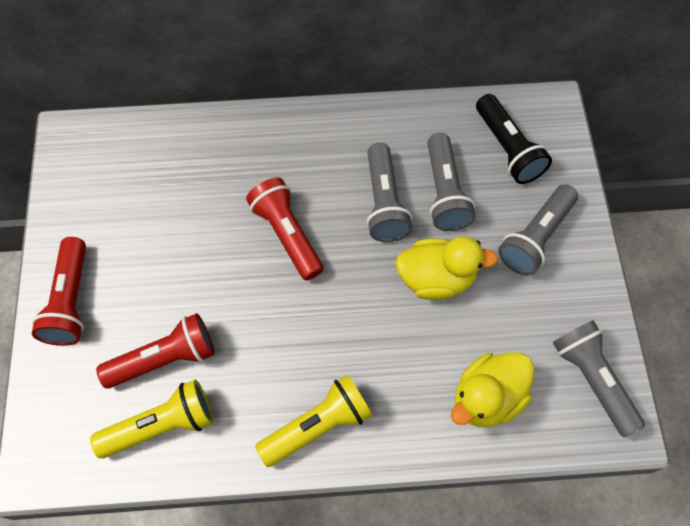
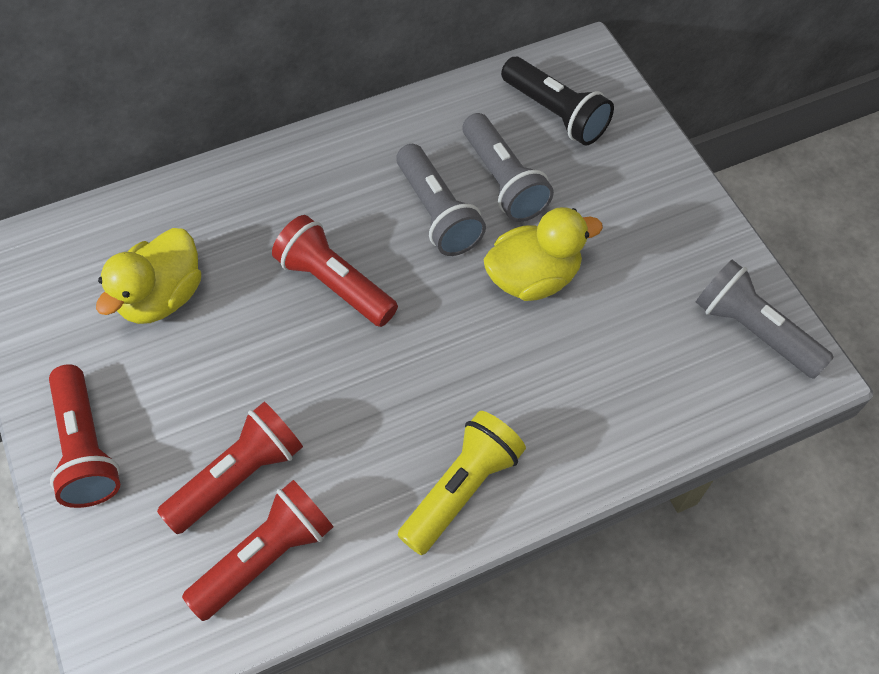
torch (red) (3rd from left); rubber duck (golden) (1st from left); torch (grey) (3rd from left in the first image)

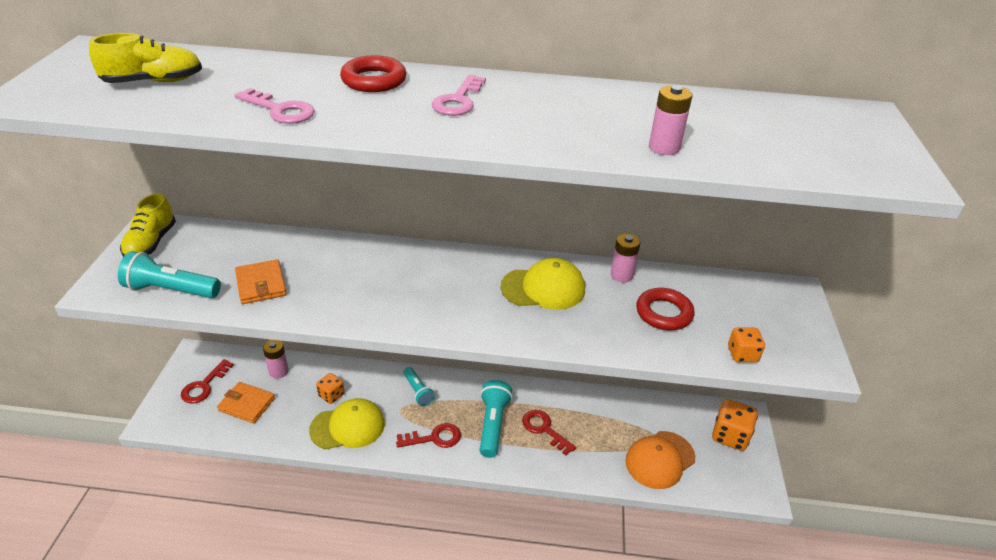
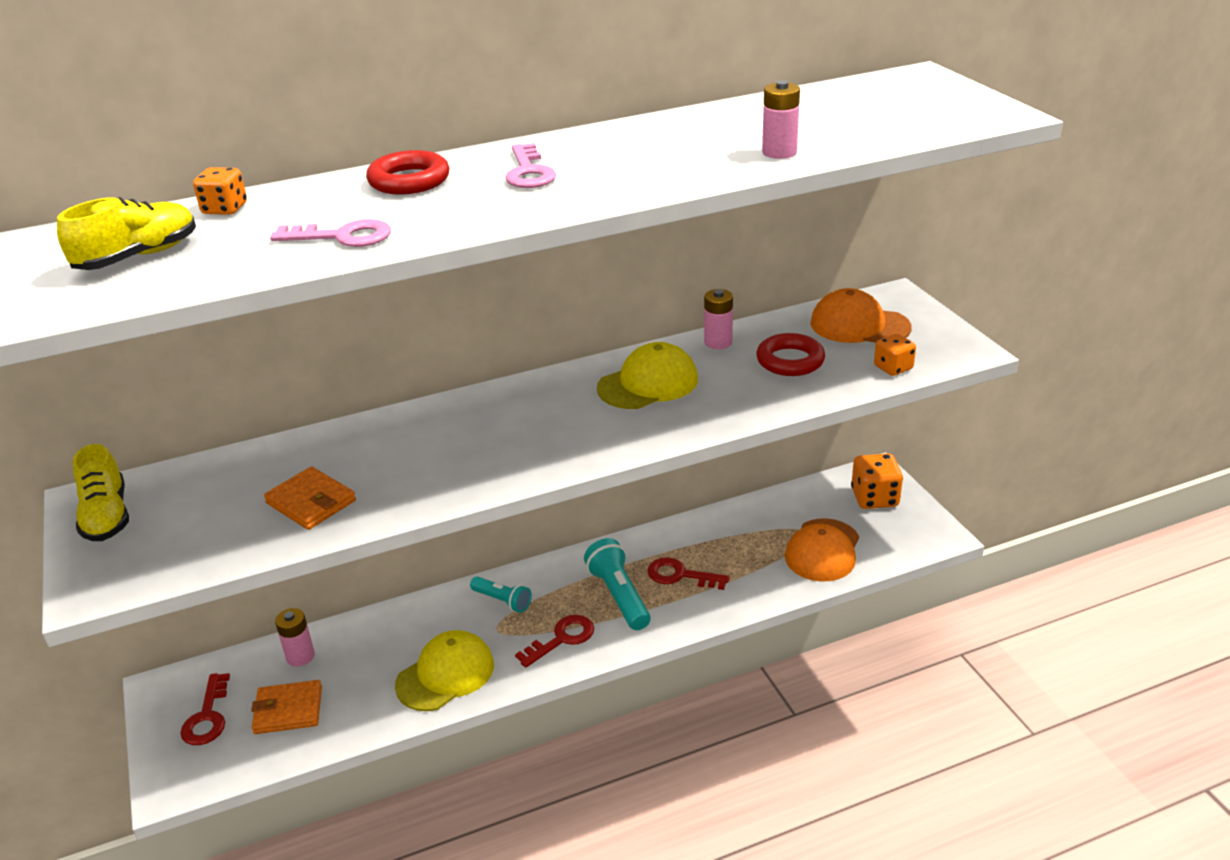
torch (teal) (1st from left in the first image); die (orange) (1st from left); baseball cap (orange) (2nd from left)

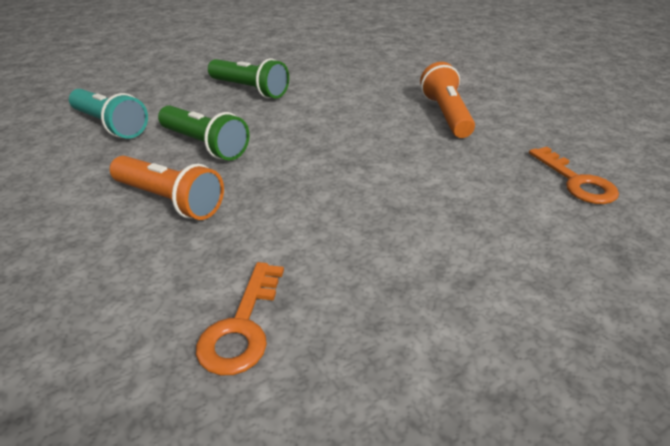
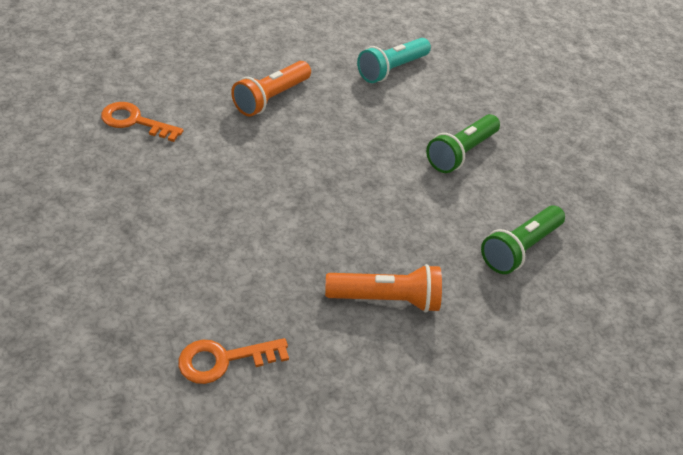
torch (green) (2nd from left)

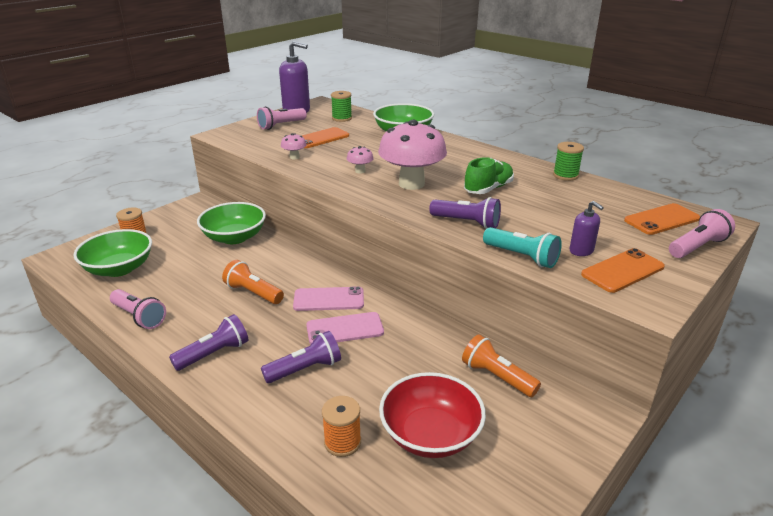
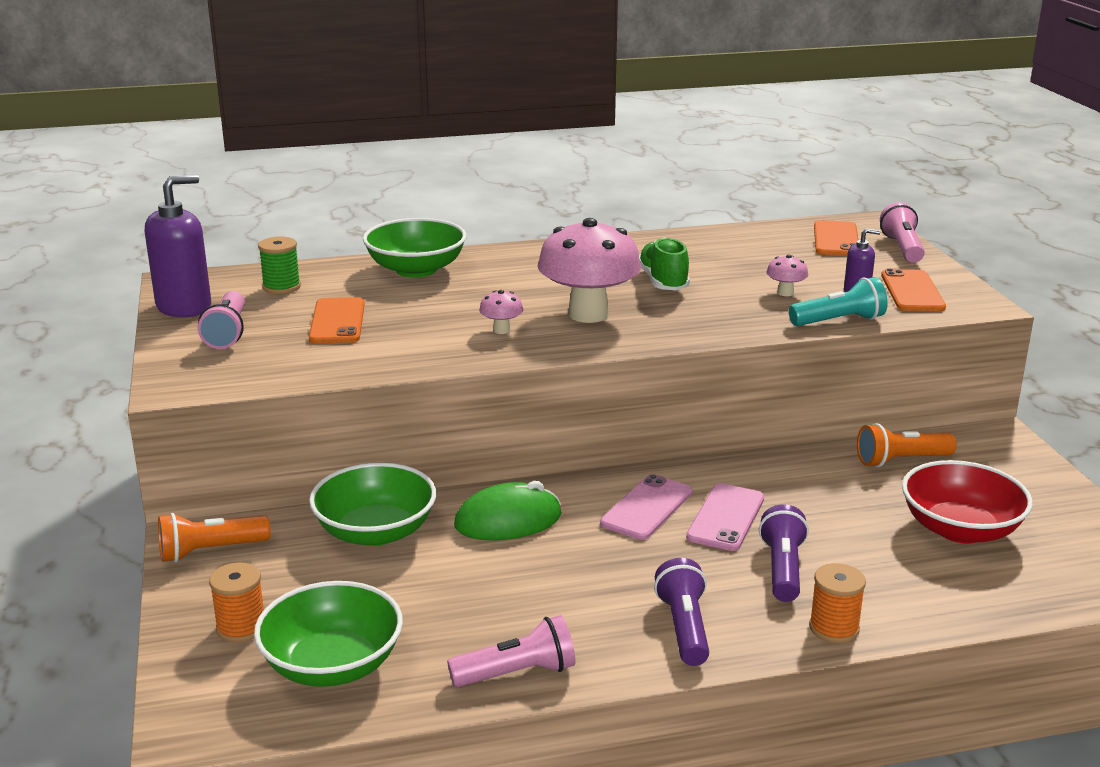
torch (orange) (1st from left); mushroom (pink) (3rd from left); bobbin (orange) (2nd from left); torch (royal purple) (3rd from left in the first image); bobbin (green) (2nd from left in the first image); mouse (green)

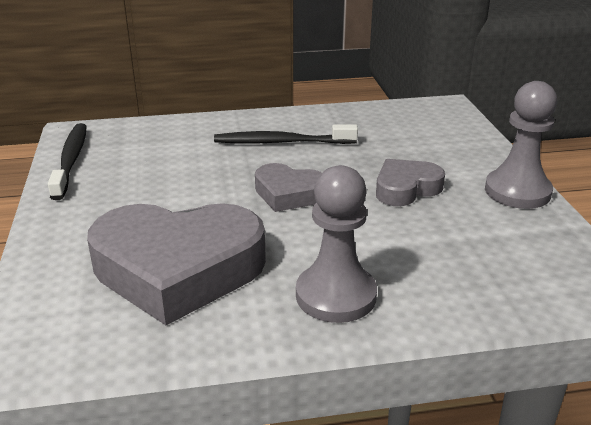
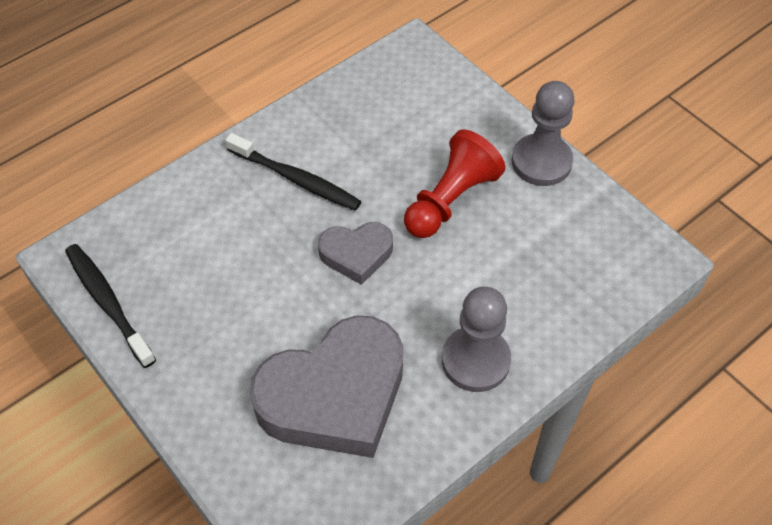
tooth brush (jet-black) (2nd from left); game pawn (red)

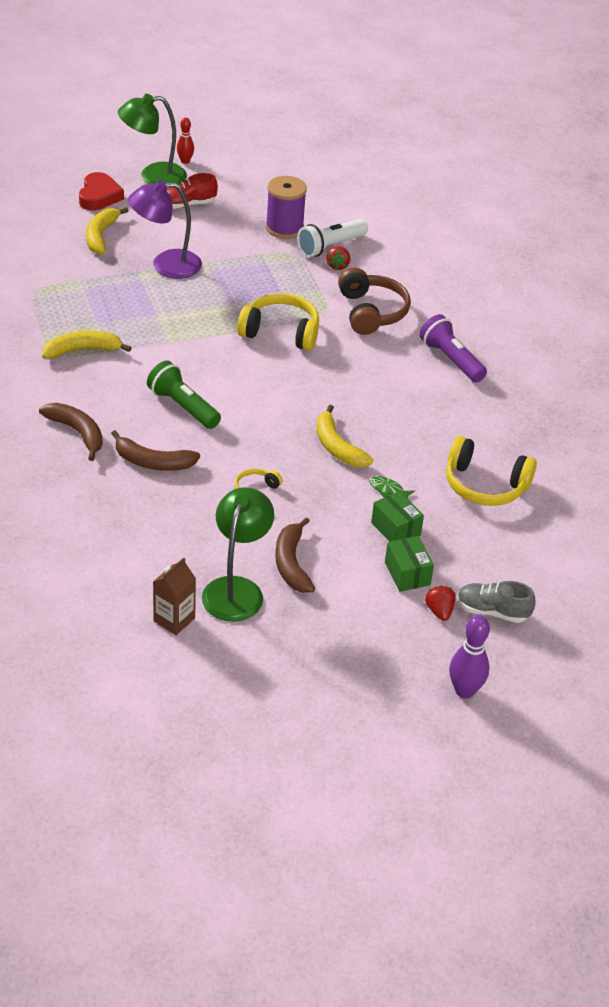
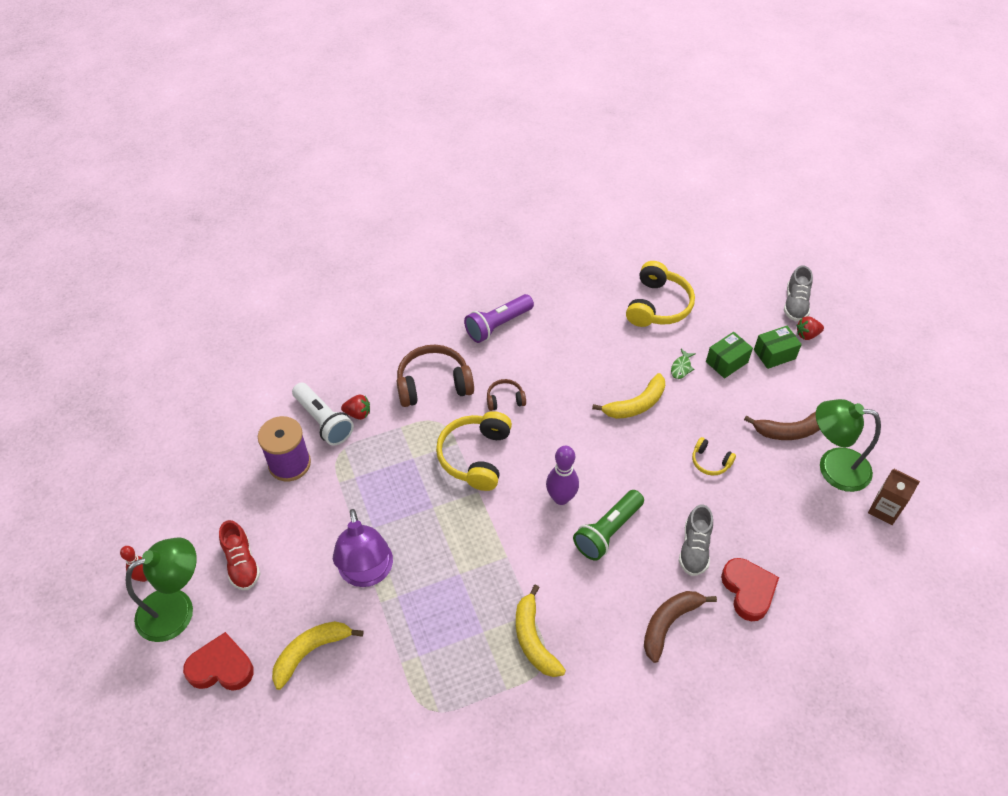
banana (golden) (1st from left); sneaker (grey) (1st from left); lamp (green) (1st from left); bowling pin (royal purple); headphones (russet) (2nd from left); heart shape (red) (2nd from left)

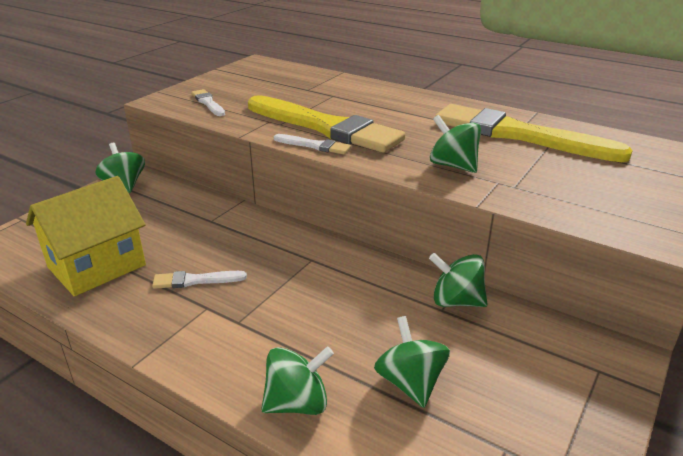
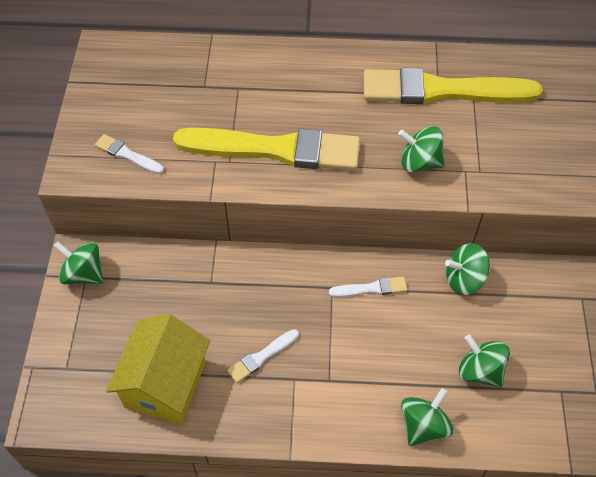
paintbrush (snow-white) (3rd from left)

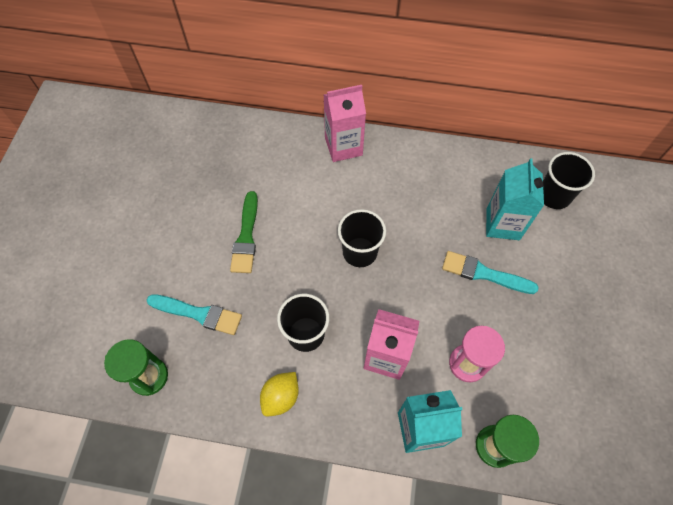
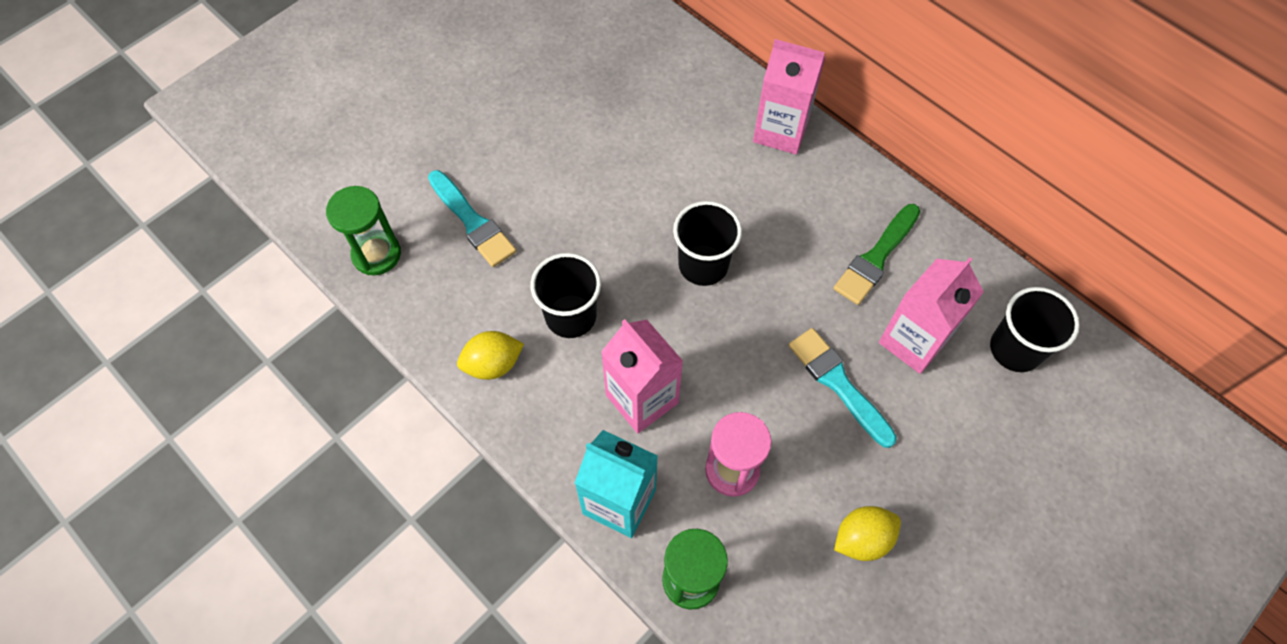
paintbrush (green); carton (pink) (3rd from left); lemon (golden) (2nd from left)

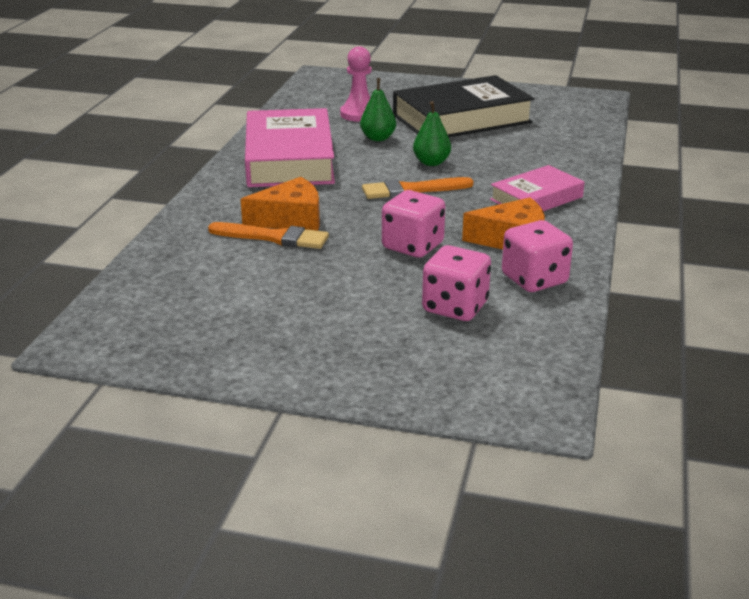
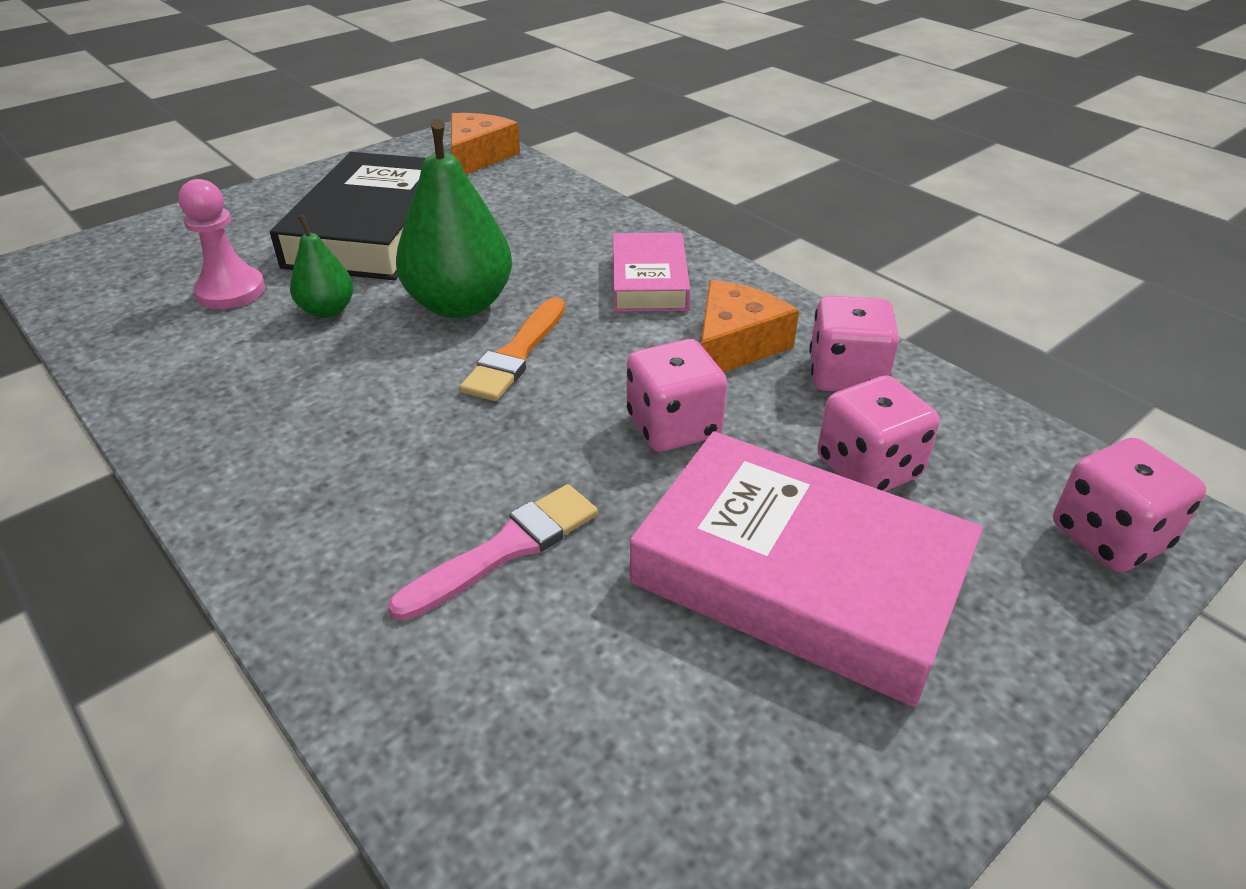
paintbrush (pink); piece of cheese (orange) (1st from left); hardcover (pink) (2nd from left); toy pear (green) (2nd from left); die (pink) (4th from left)

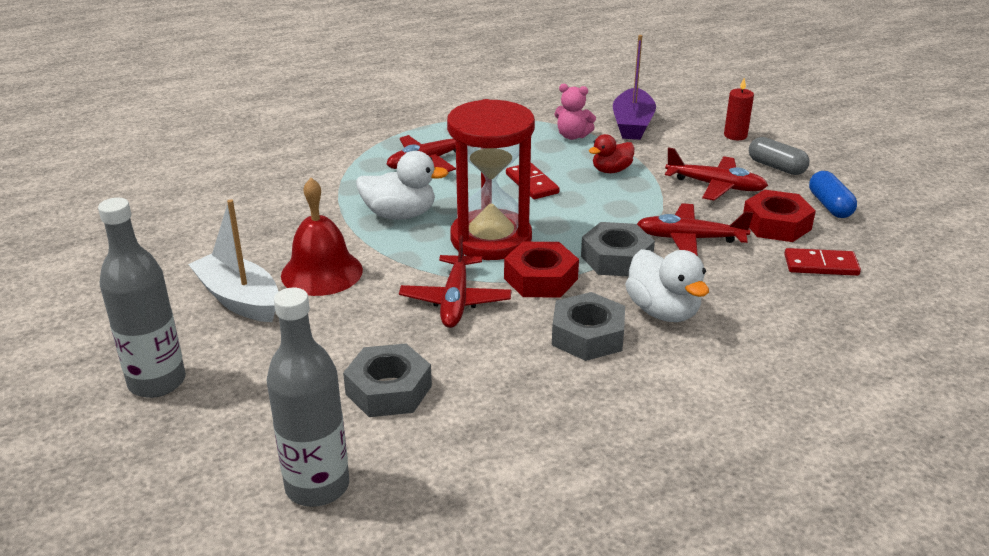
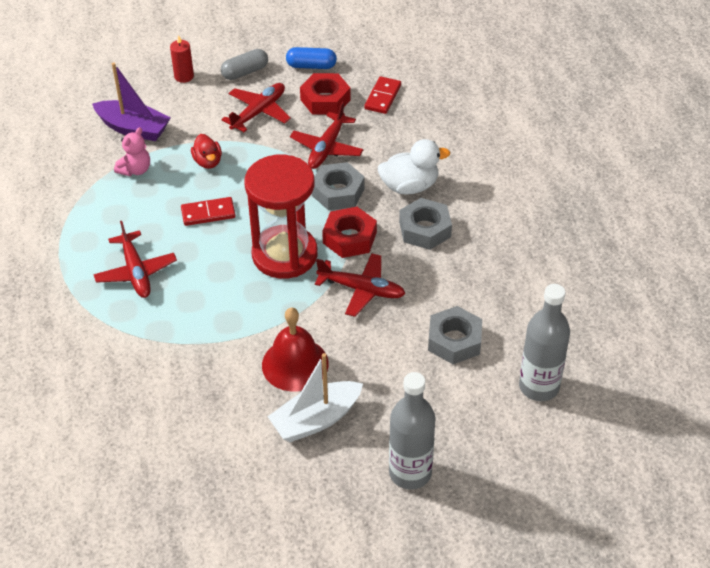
rubber duck (snow-white) (1st from left in the first image)

